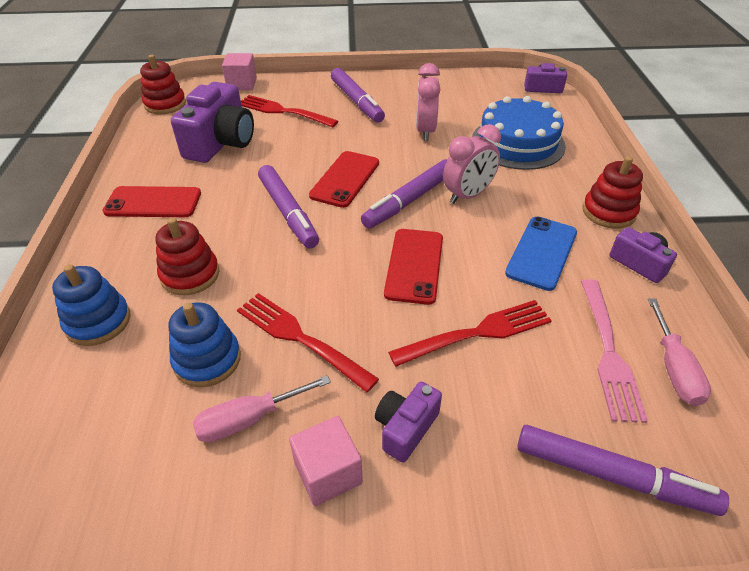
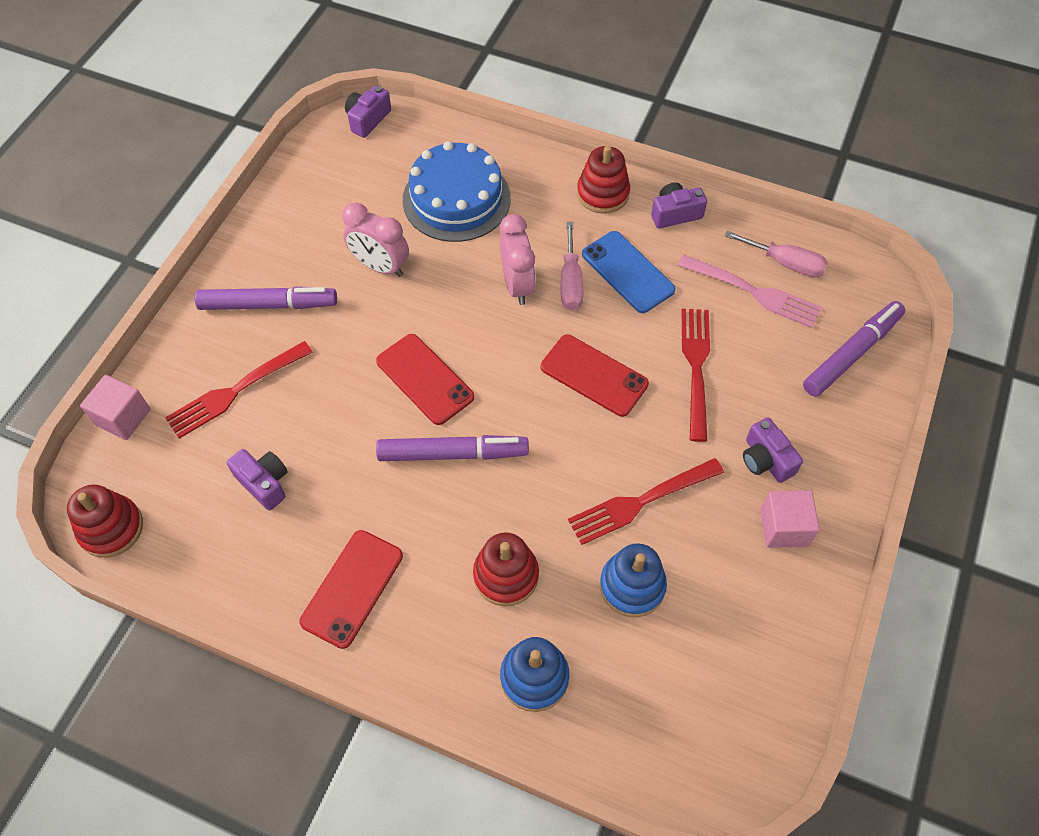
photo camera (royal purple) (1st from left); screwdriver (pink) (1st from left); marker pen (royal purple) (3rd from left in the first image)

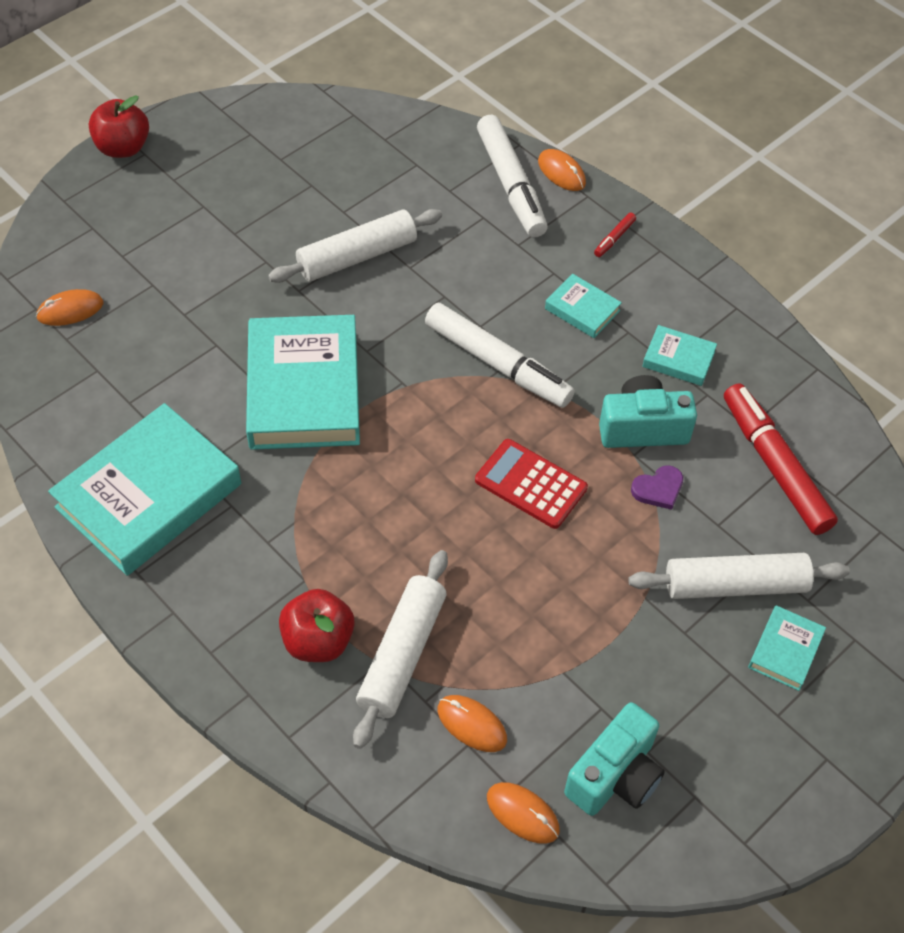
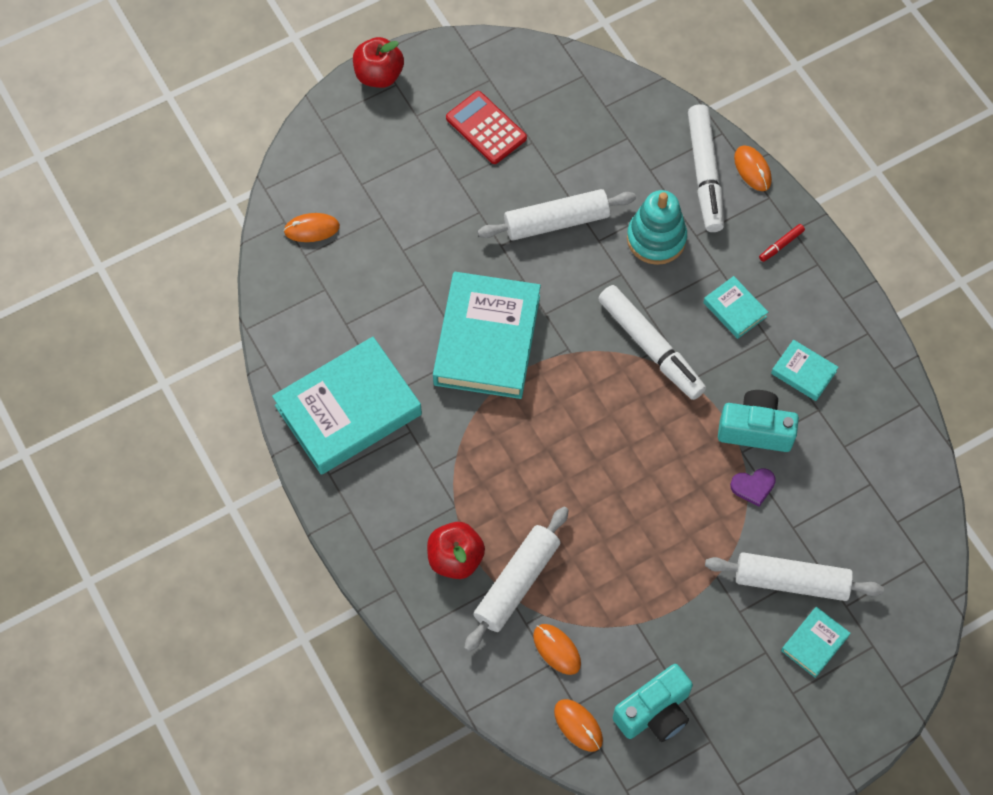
calculator (red); marker pen (red) (2nd from left in the first image); stacking toy (teal)

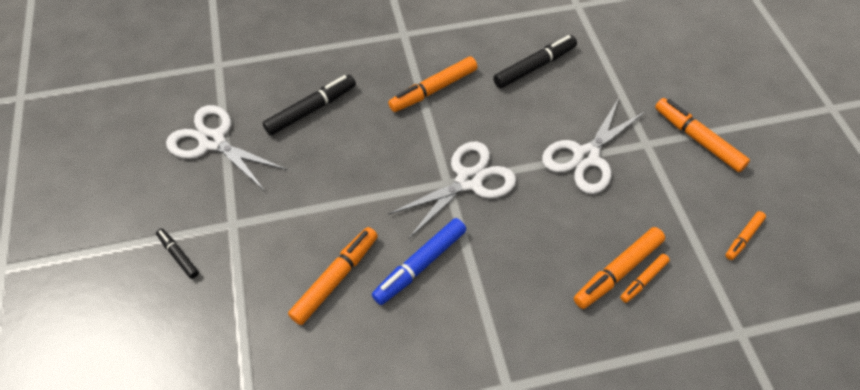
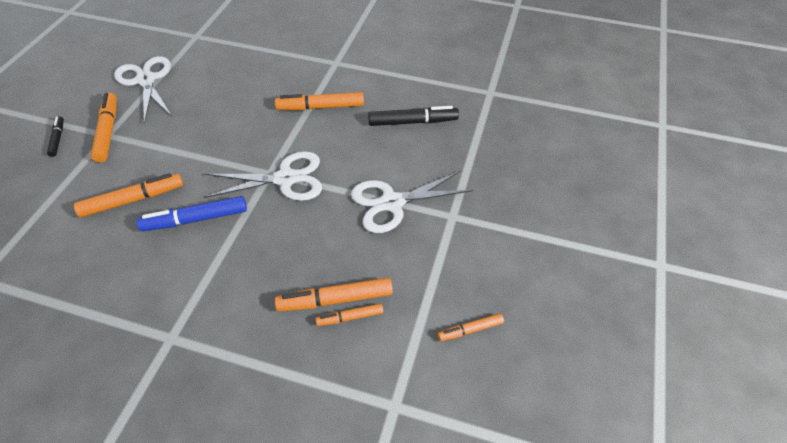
marker pen (jet-black) (2nd from left in the first image); marker pen (orange) (1st from left)

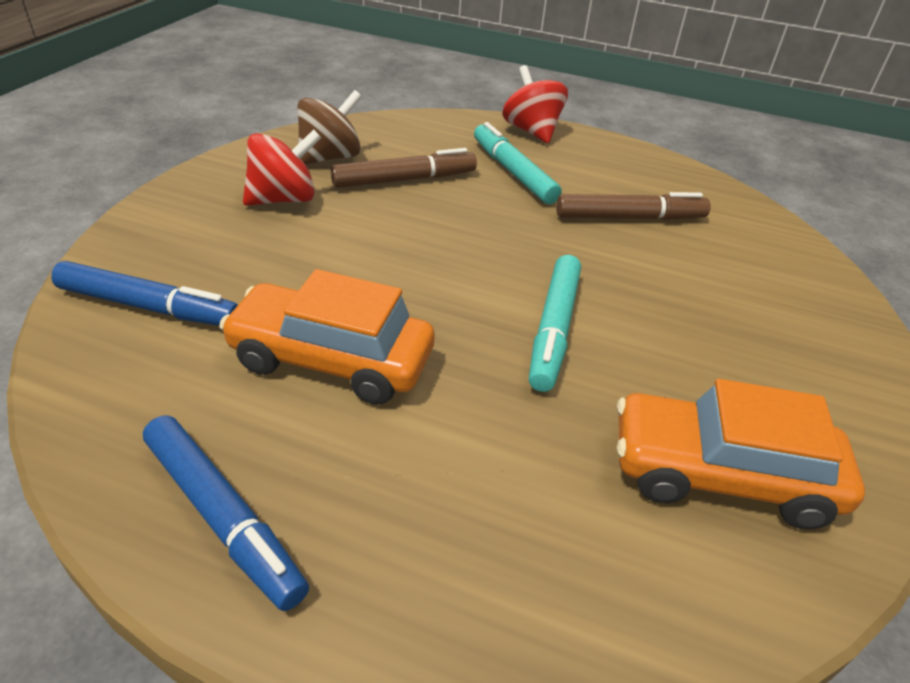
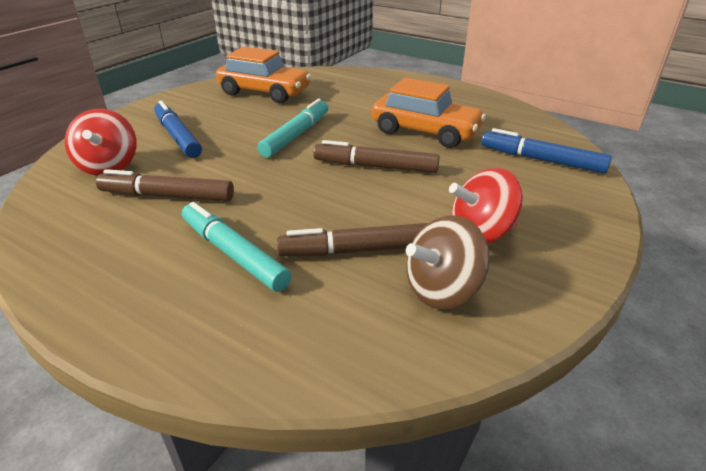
marker pen (royal blue) (1st from left); marker pen (teal) (1st from left); toy top (red) (1st from left); marker pen (russet) (3rd from left)

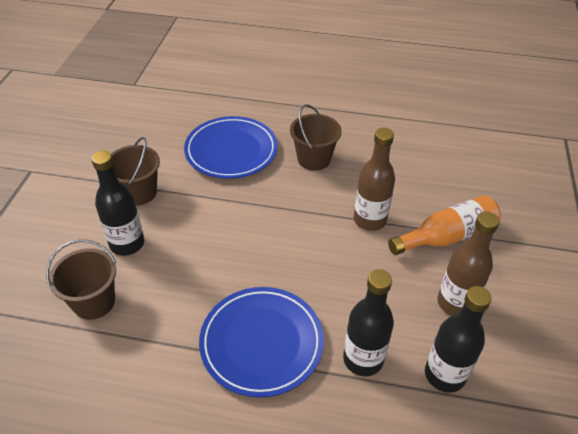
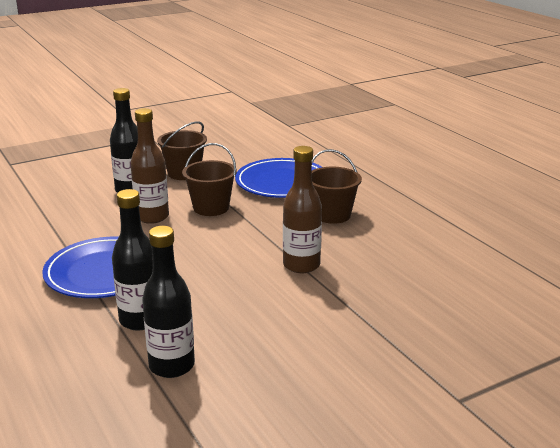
pail (russet) (2nd from left); bottle (orange); bottle (russet) (1st from left)

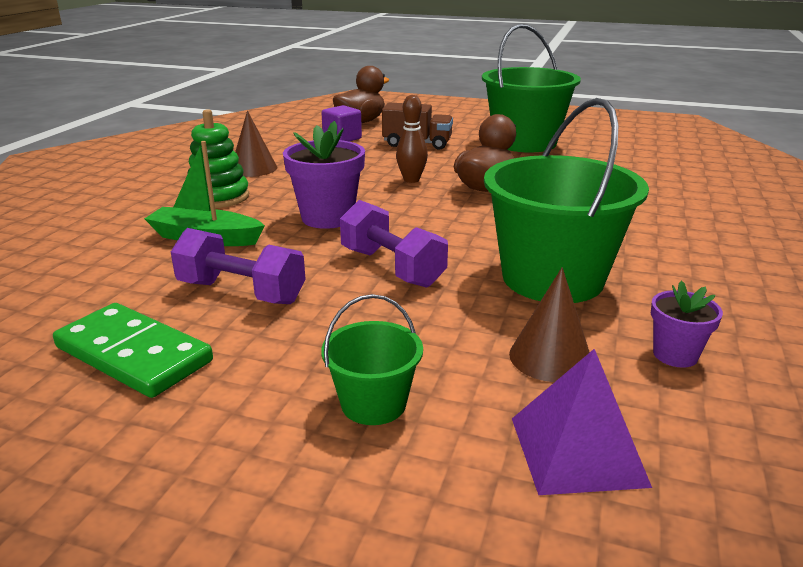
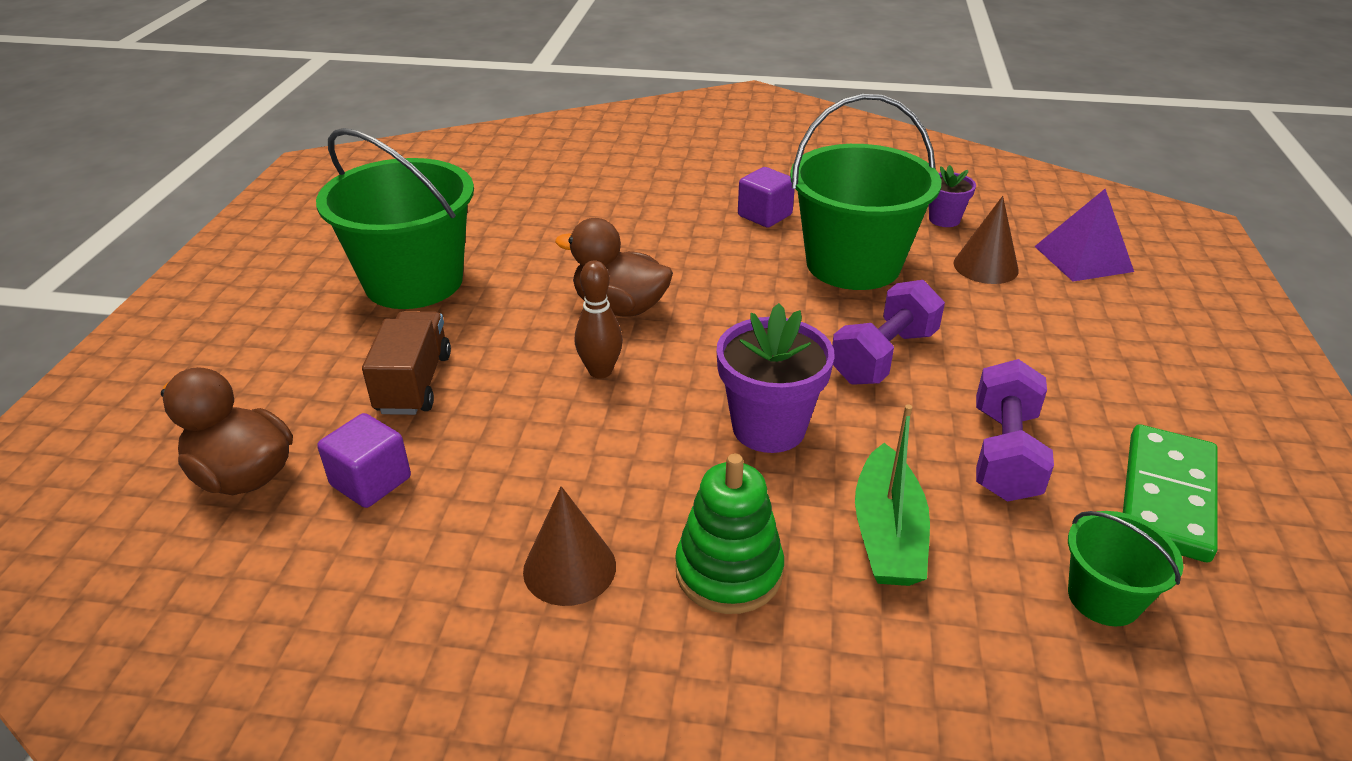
pail (green) (3rd from left); solid cube (royal purple) (2nd from left)

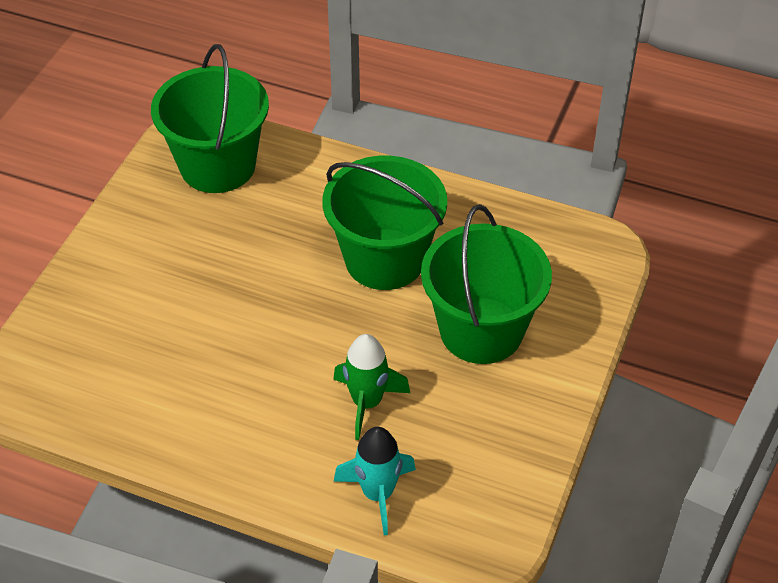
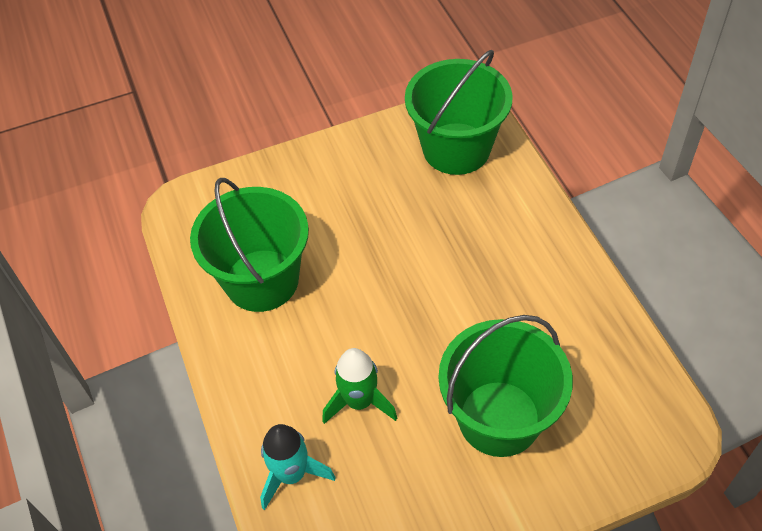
pail (green) (1st from left)

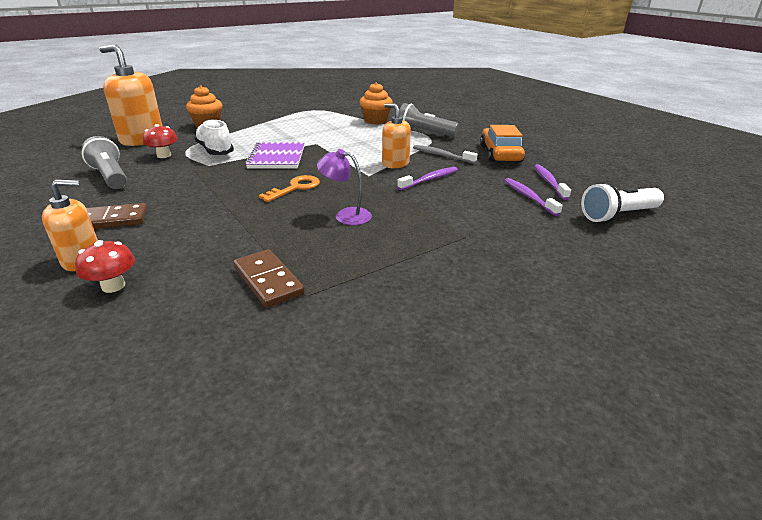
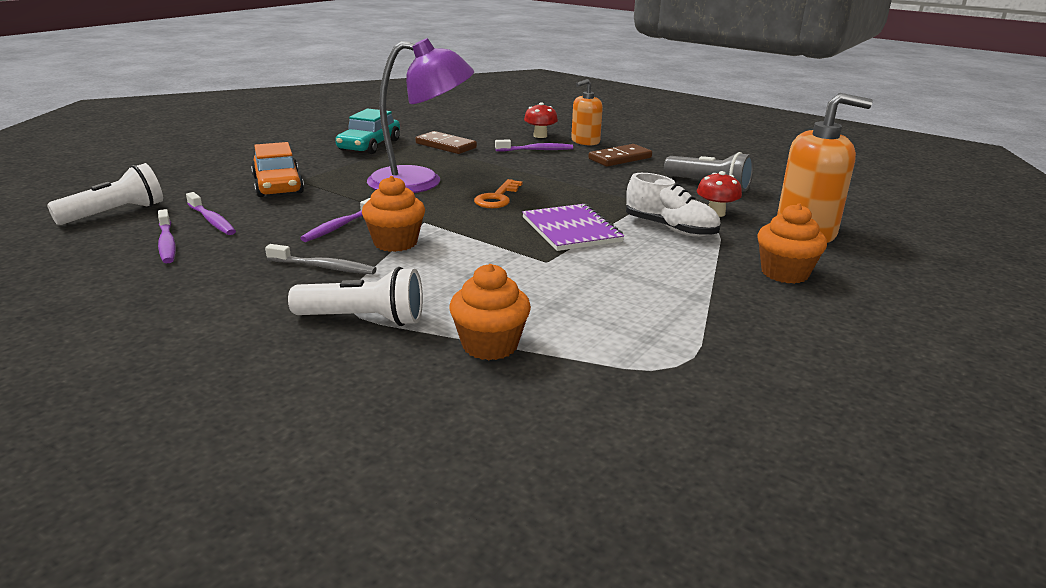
lamp (royal purple); muffin (orange) (1st from left); torch (snow-white) (2nd from left); toy car (orange); toy car (teal); tooth brush (royal purple) (4th from left)

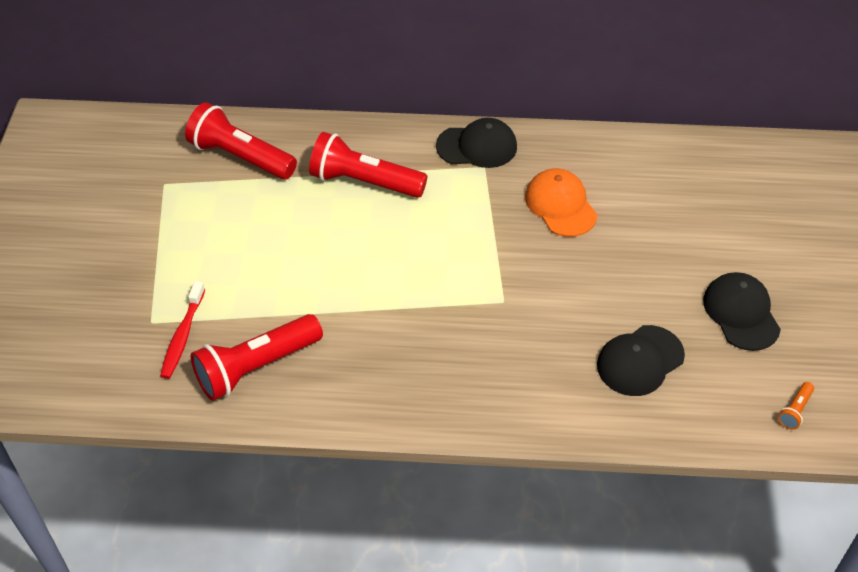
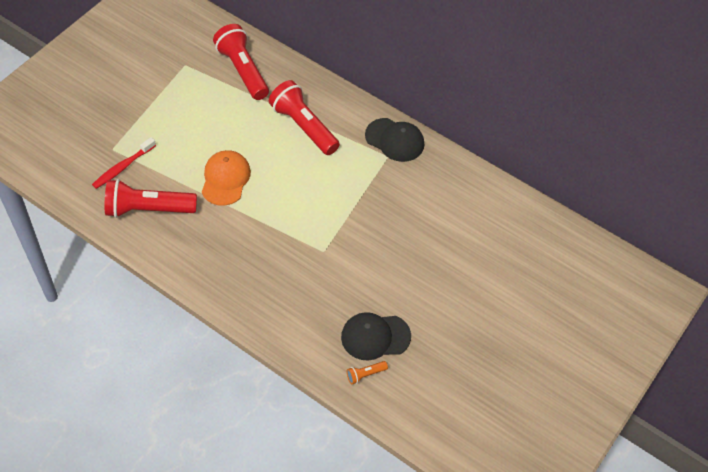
baseball cap (orange); baseball cap (jet-black) (3rd from left in the first image); torch (orange)

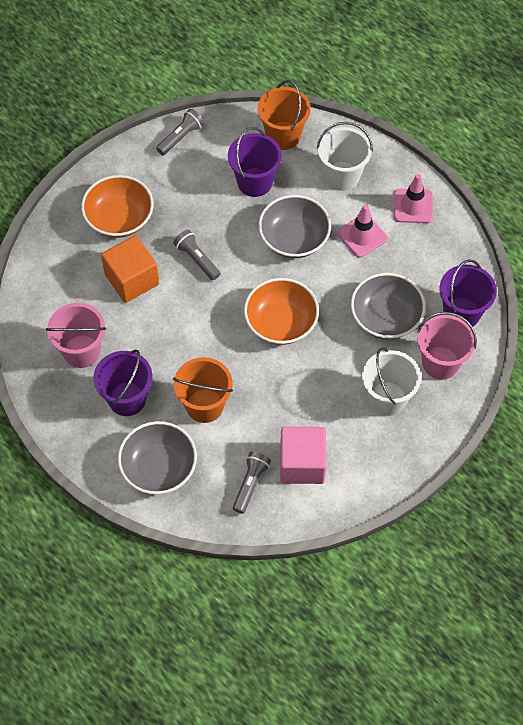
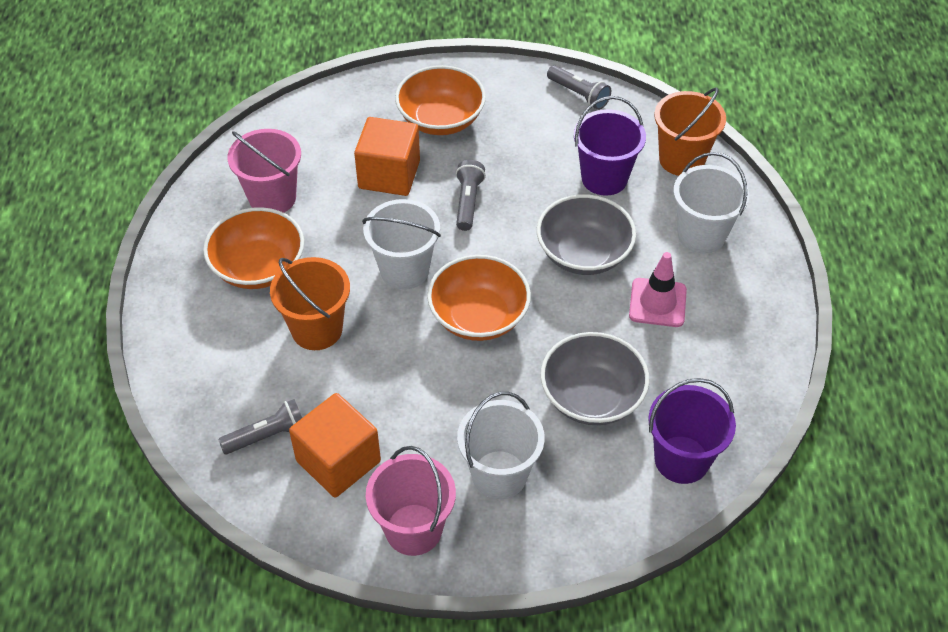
deep dish (orange) (1st from left); deep dish (grey) (1st from left in the first image); torch (grey) (3rd from left); solid cube (orange) (1st from left); safety cone (pink) (2nd from left in the first image); pail (pink) (2nd from left); pail (snow-white) (1st from left)

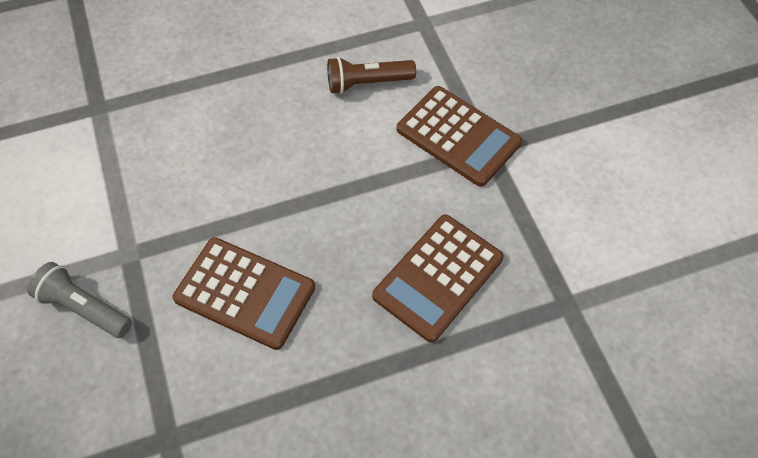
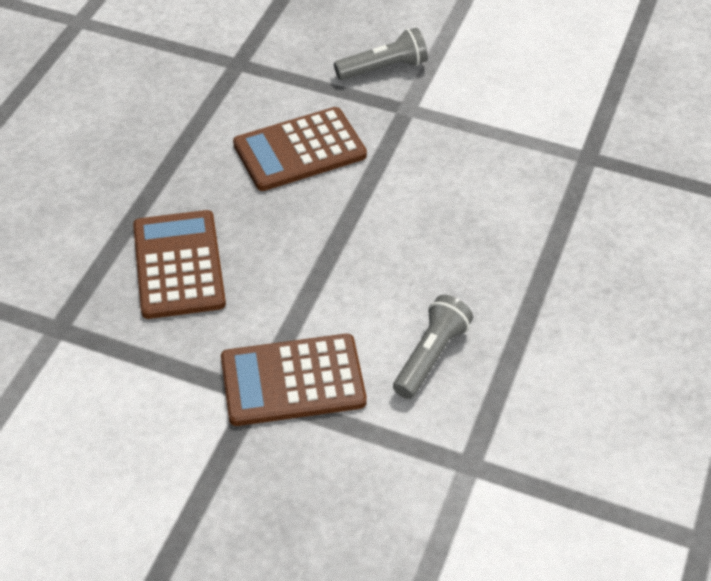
torch (grey) (2nd from left)

